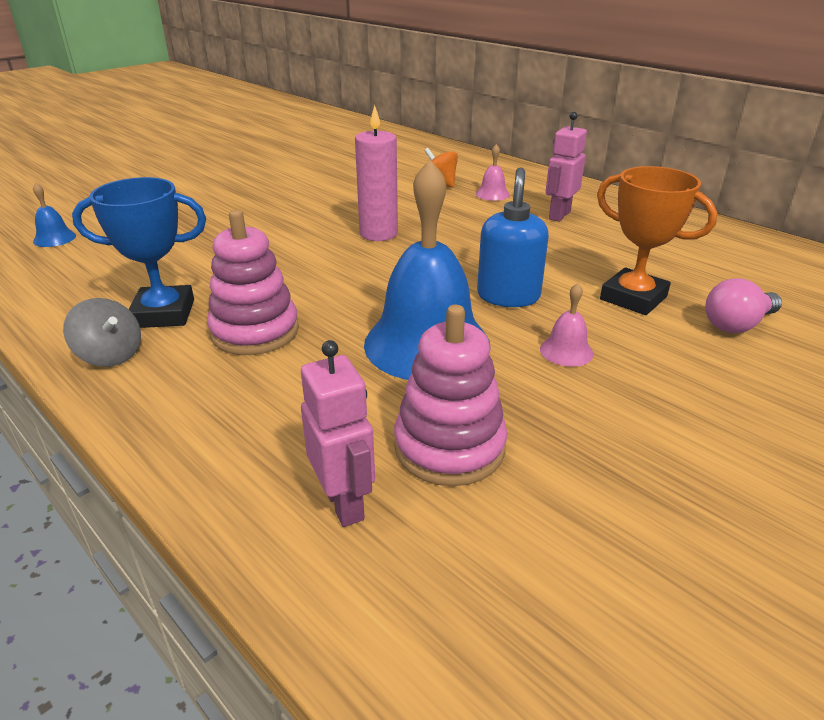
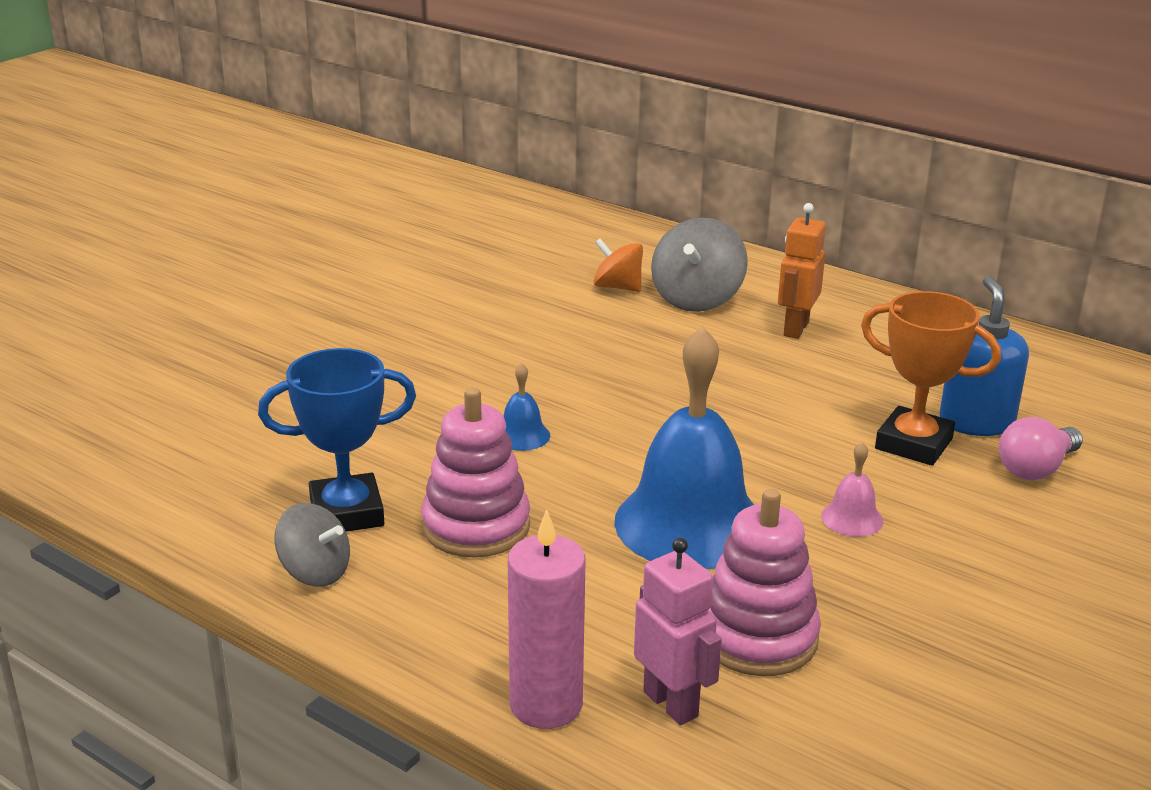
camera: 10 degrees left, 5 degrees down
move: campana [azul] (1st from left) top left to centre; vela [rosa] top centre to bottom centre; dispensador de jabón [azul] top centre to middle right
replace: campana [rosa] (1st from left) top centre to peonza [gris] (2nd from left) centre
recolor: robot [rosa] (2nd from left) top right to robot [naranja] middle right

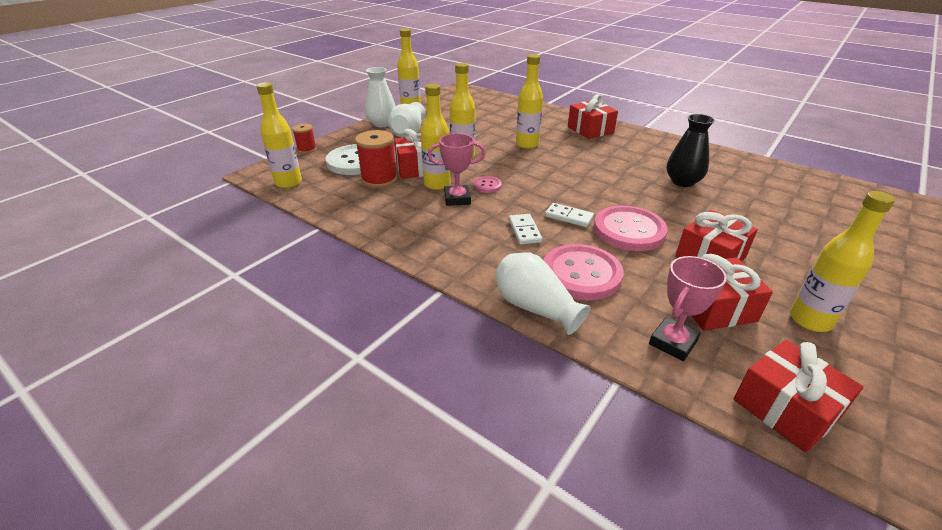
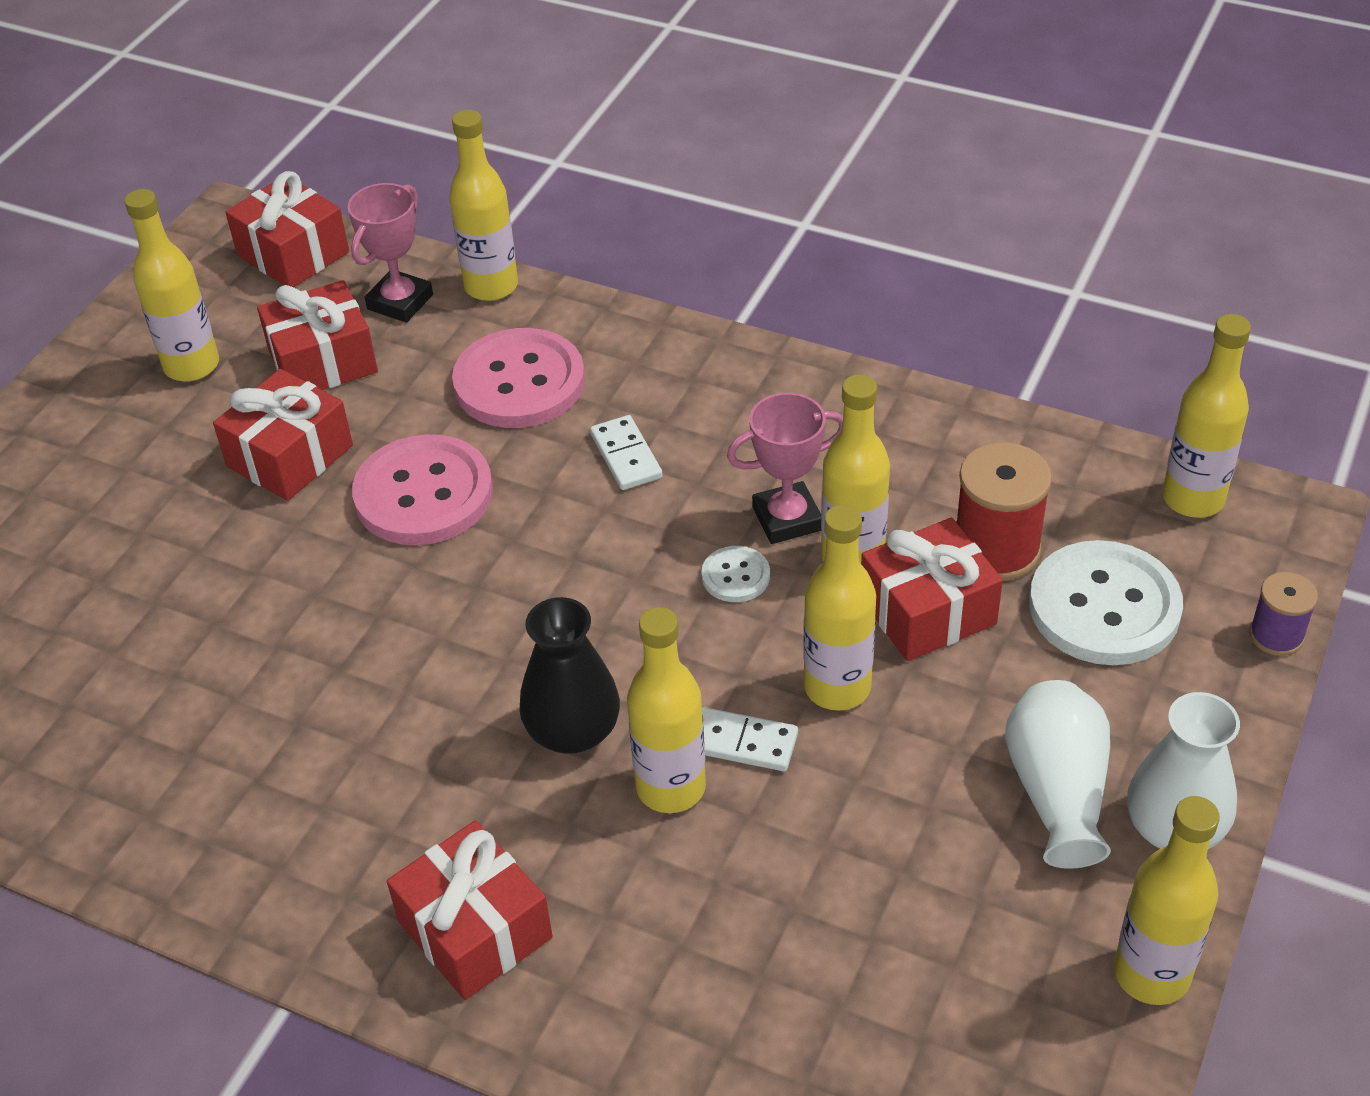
camera: 170 degrees right, 10 degrees up
delete: florero [blanco] (3rd from left) centre
insert: botella [amarillo] (2nd from left) top centre
move: ficha de dominó [blanco] (2nd from left) centre to bottom centre; florero [negro] top right to centre
recolor: carrete [rojo] (1st from left) top left to carrete [morado] middle right; botón [rosa] (1st from left) centre to botón [blanco] (1st from left) centre

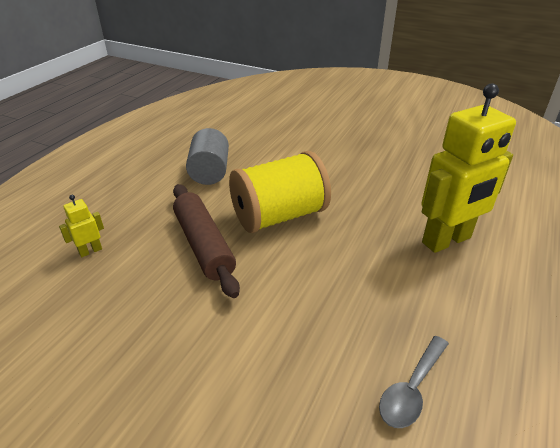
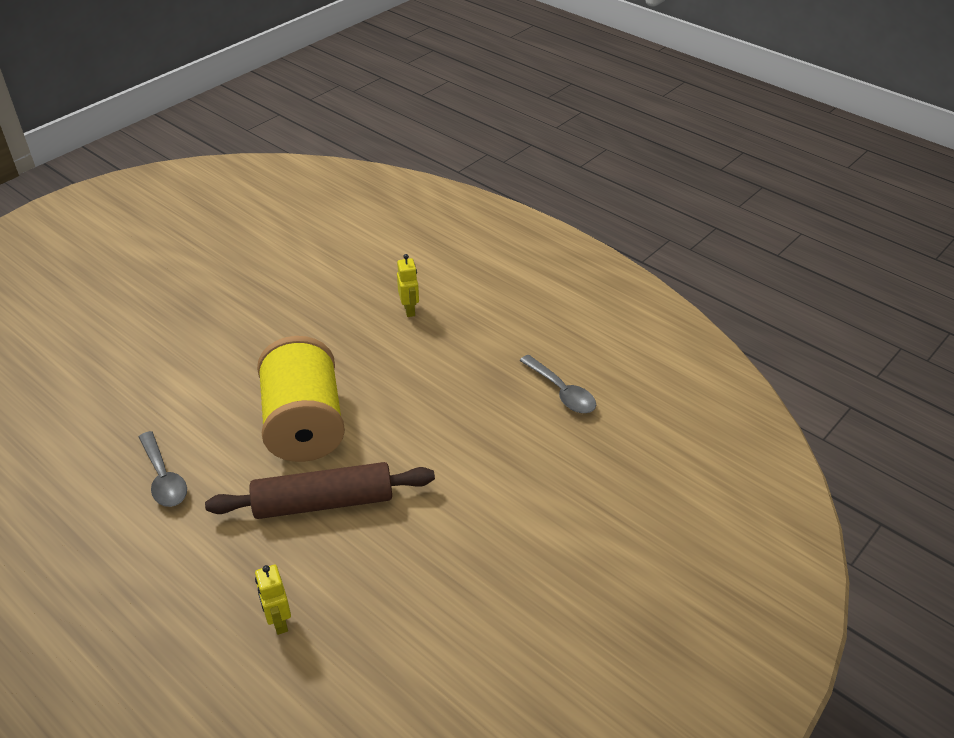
camera: 75 degrees left, 5 degrees up
replace: cilindro [gris] centre to cuchara [gris] (1st from left) middle left
resize: robot [amarillo] (2nd from left) middle right = centre x0.41

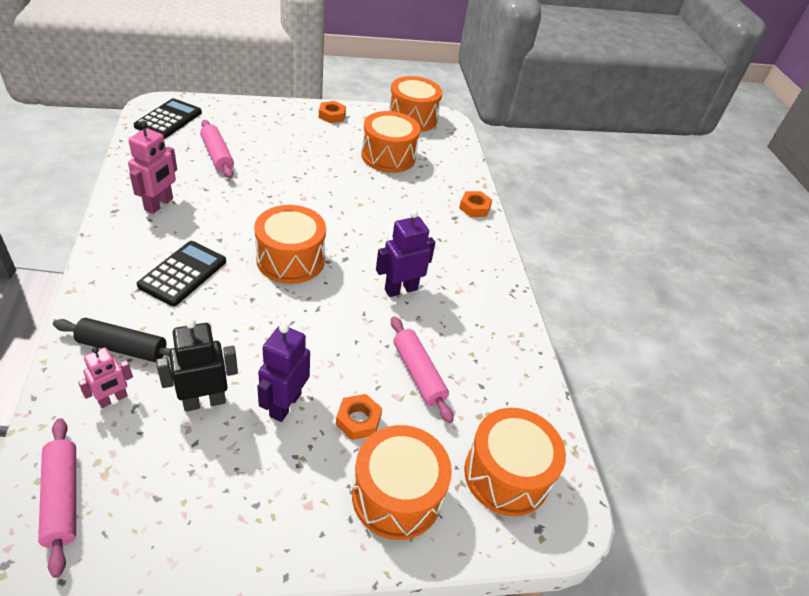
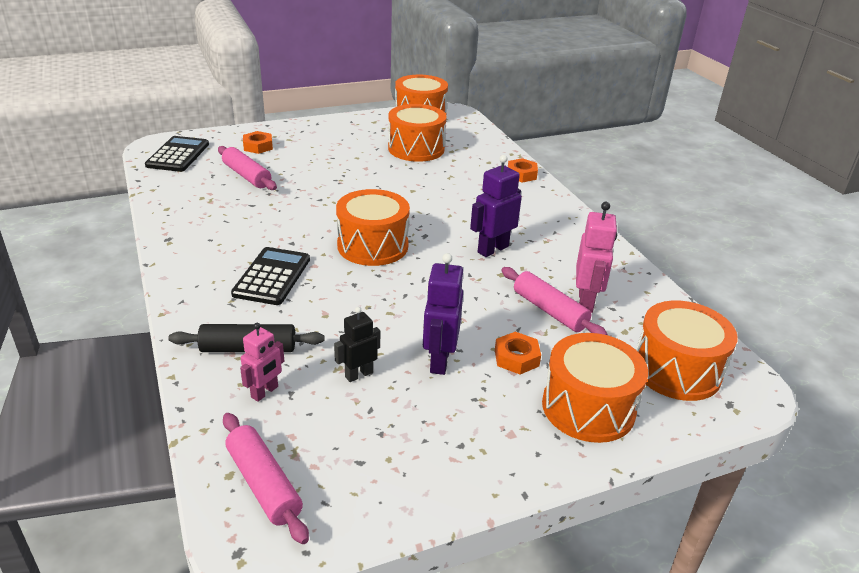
camera: 10 degrees left, 10 degrees down
move: robot [rosa] (2nd from left) top left to middle right; tuerca [naranja] (1st from left) top centre to top left
resize: robot [negro] middle left = centre x0.65

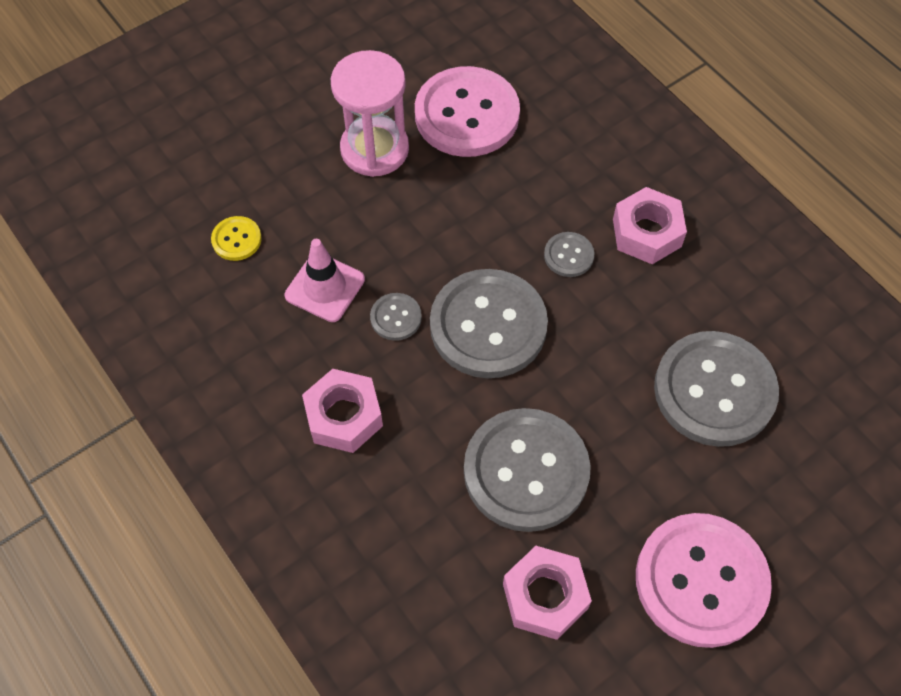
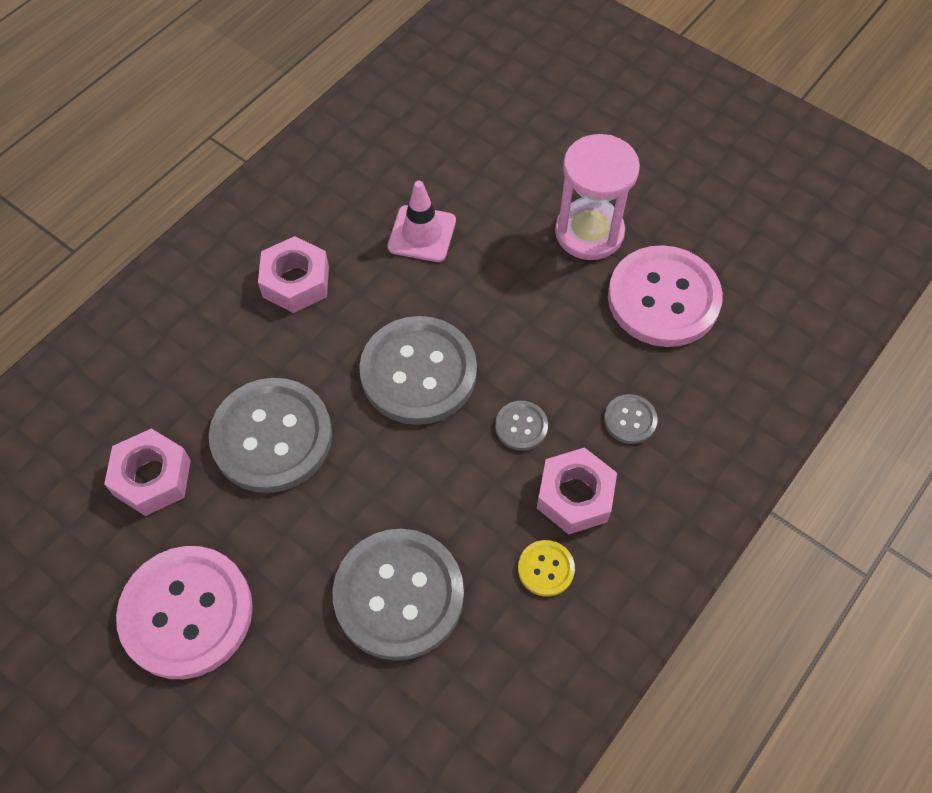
camera: 75 degrees right, 0 degrees up
move: botón [amarillo] middle left to bottom centre; botón [gris] (1st from left in the first image) centre to botón [gris] (5th from left) middle right

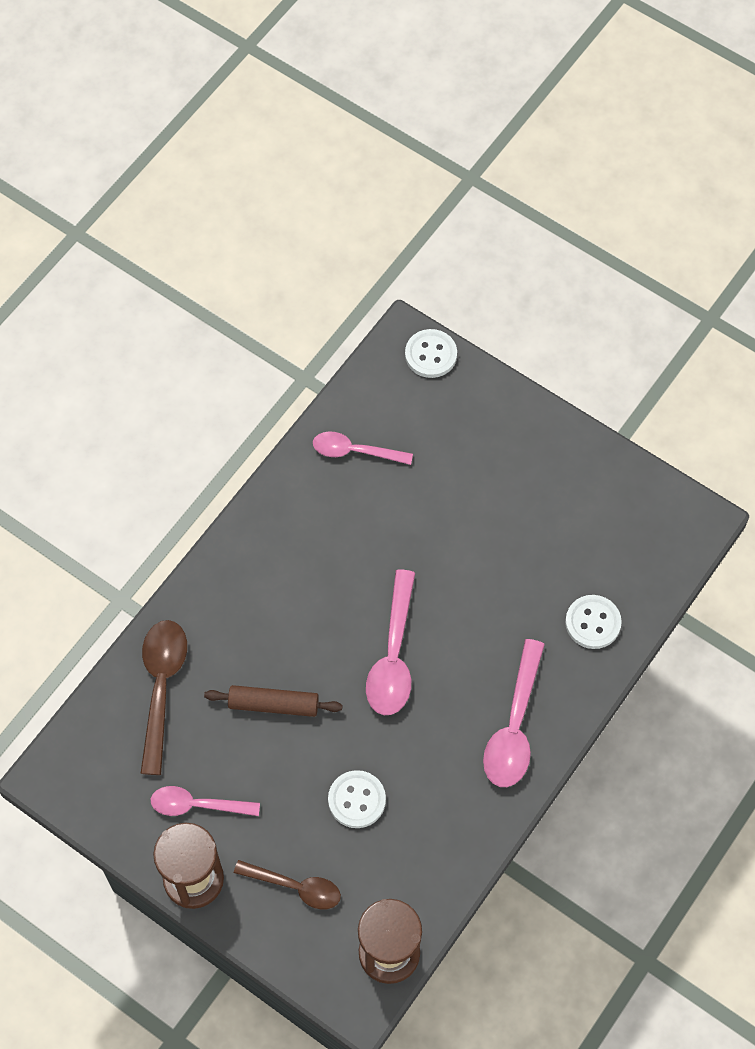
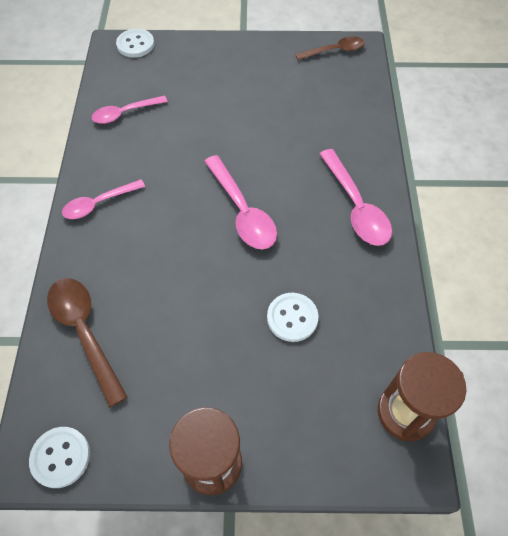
camera: 35 degrees left, 5 degrees down
delete: rodillo [marrón] bottom centre
move: cuchara [rosa] (1st from left) bottom left to middle left; cuchara [marrón] (2nd from left) bottom centre to top centre; botón [blanco] (3rd from left in the first image) middle right to botón [blanco] (1st from left) bottom left

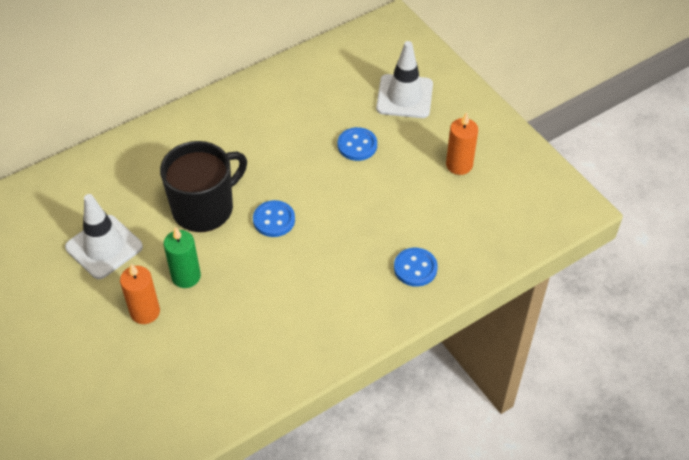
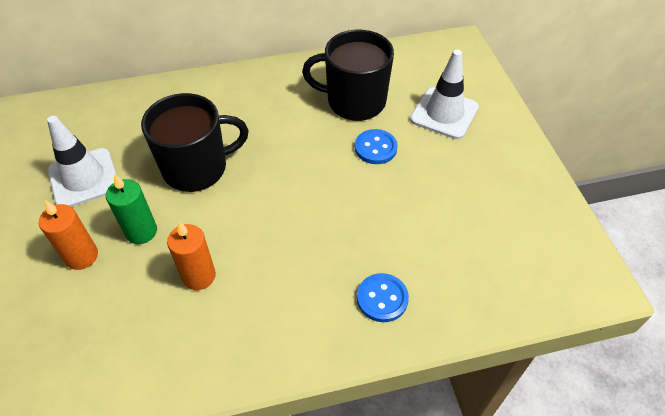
camera: 20 degrees right, 0 degrees up
delete: botón [azul] (1st from left) centre
insert: taza [negro] (2nd from left) top centre
move: vela [naranja] (2nd from left) top right to middle left

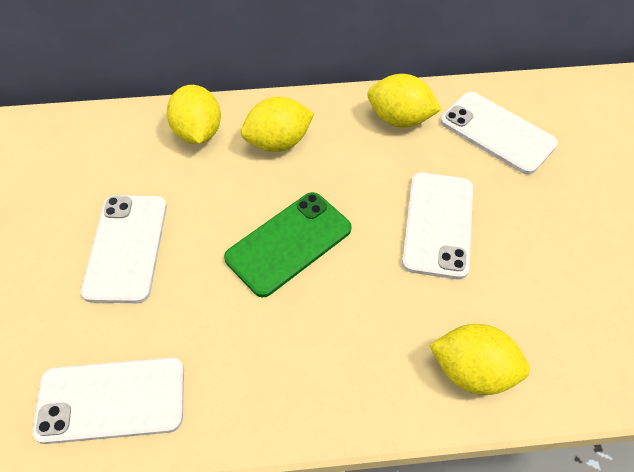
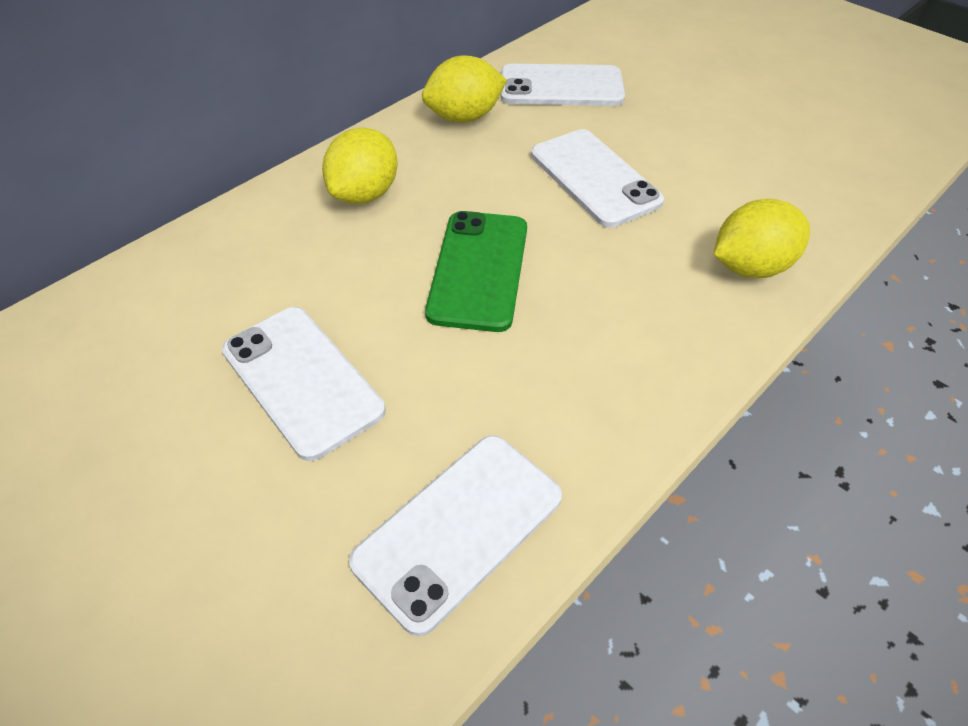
camera: 40 degrees left, 5 degrees down
delete: limón [amarillo] (1st from left) top left

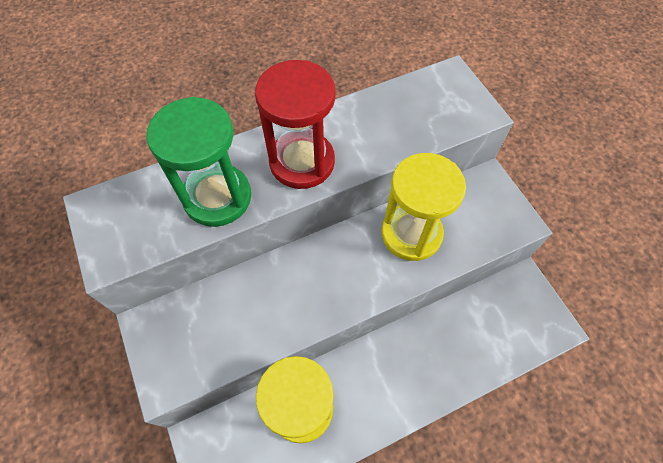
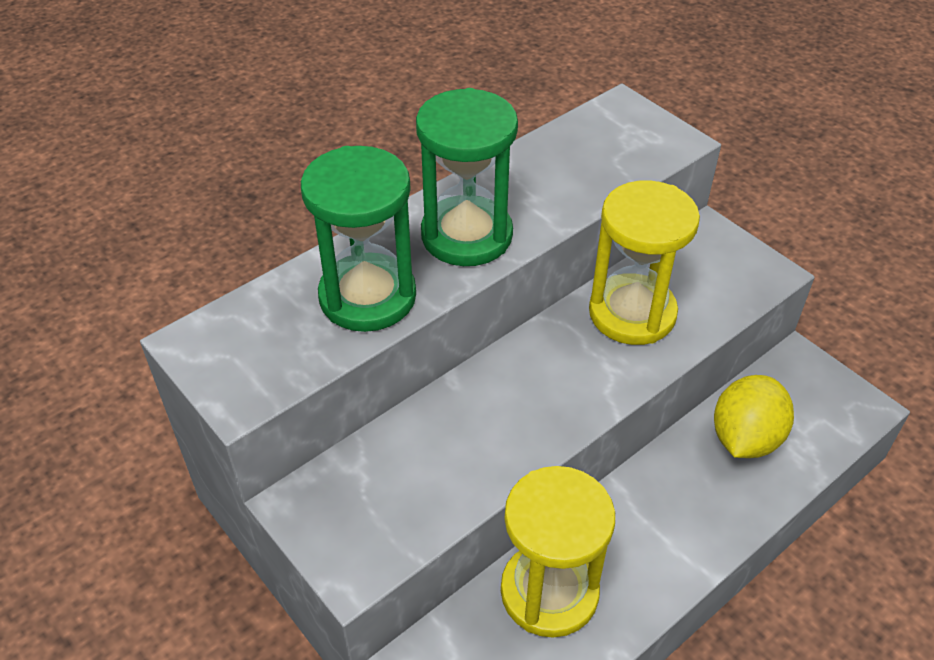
camera: 15 degrees left, 15 degrees down
insert: limón [amarillo] middle right
recolor: reloj de arena [rojo] top centre to reloj de arena [verde] (2nd from left) top centre

